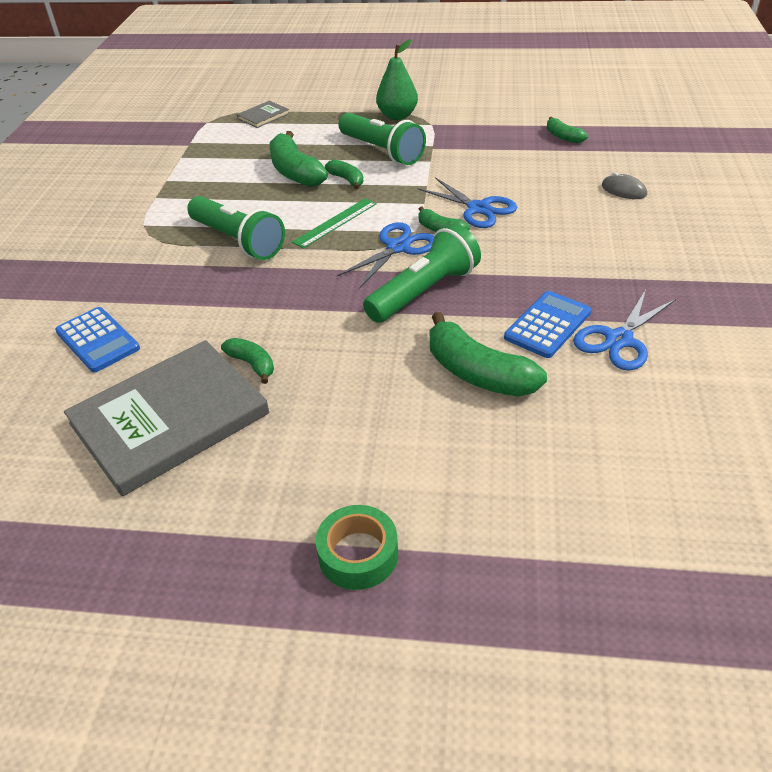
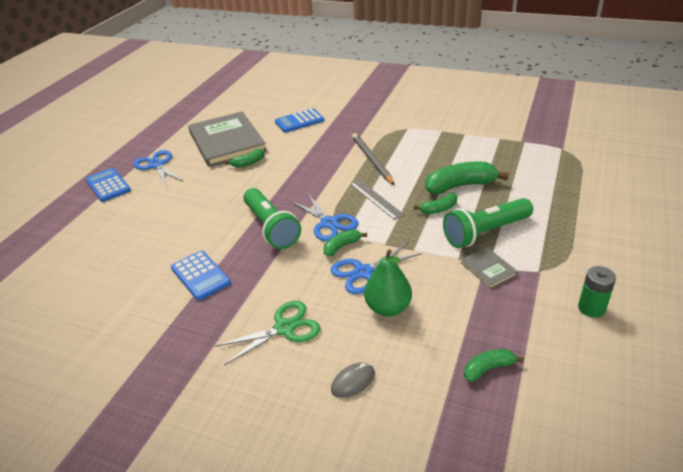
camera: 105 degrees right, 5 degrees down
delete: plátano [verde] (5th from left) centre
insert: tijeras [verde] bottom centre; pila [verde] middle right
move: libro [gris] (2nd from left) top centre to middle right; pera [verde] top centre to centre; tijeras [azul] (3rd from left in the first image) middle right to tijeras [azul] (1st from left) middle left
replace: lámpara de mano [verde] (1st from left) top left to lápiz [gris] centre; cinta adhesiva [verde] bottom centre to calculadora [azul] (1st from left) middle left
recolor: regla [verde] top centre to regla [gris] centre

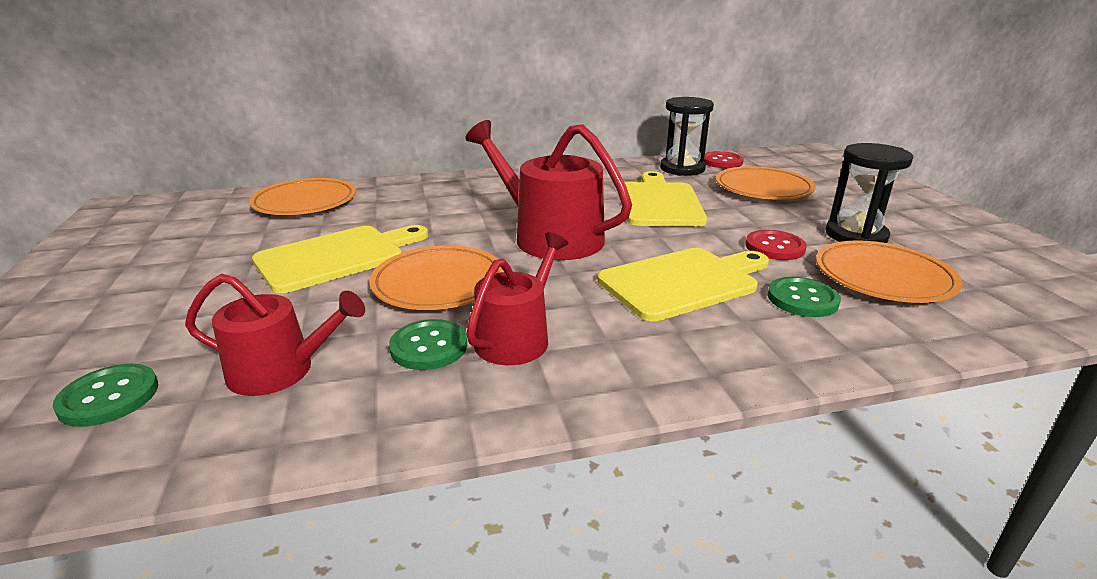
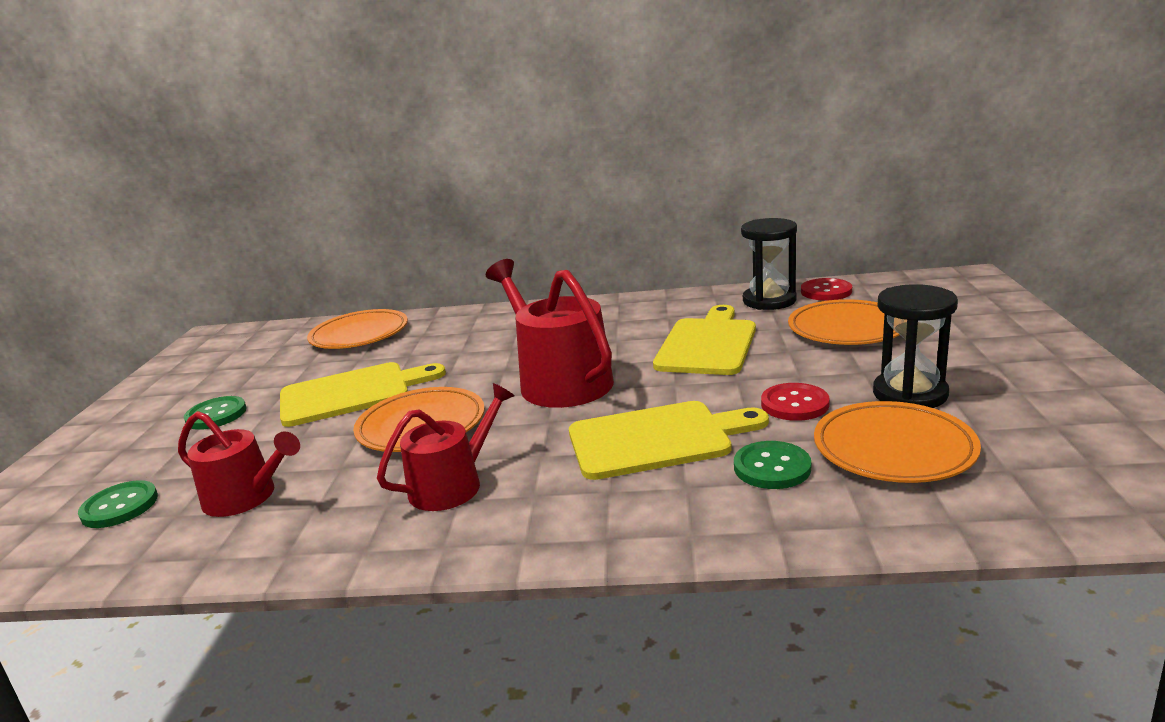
camera: 20 degrees right, 5 degrees down
move: botón [verde] (2nd from left) centre to middle left

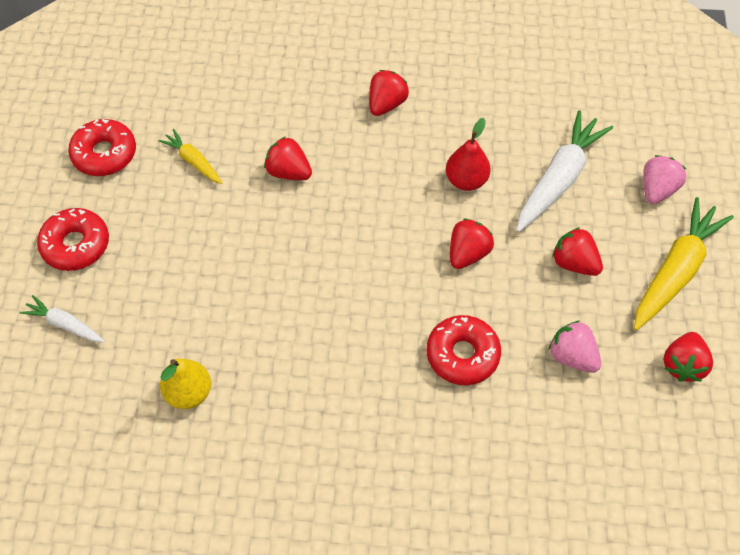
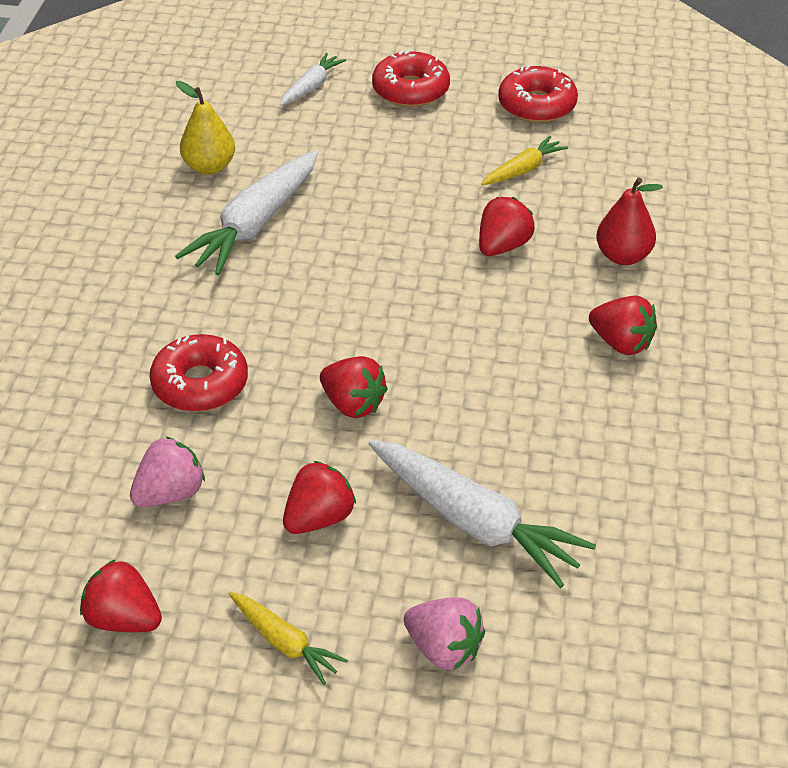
camera: 95 degrees right, 15 degrees down
insert: zanahoria [blanco] (1st from left) top left
move: pera [rojo] top centre to top right
resize: zanahoria [amarillo] (2nd from left in the first image) middle right = bottom centre x0.53

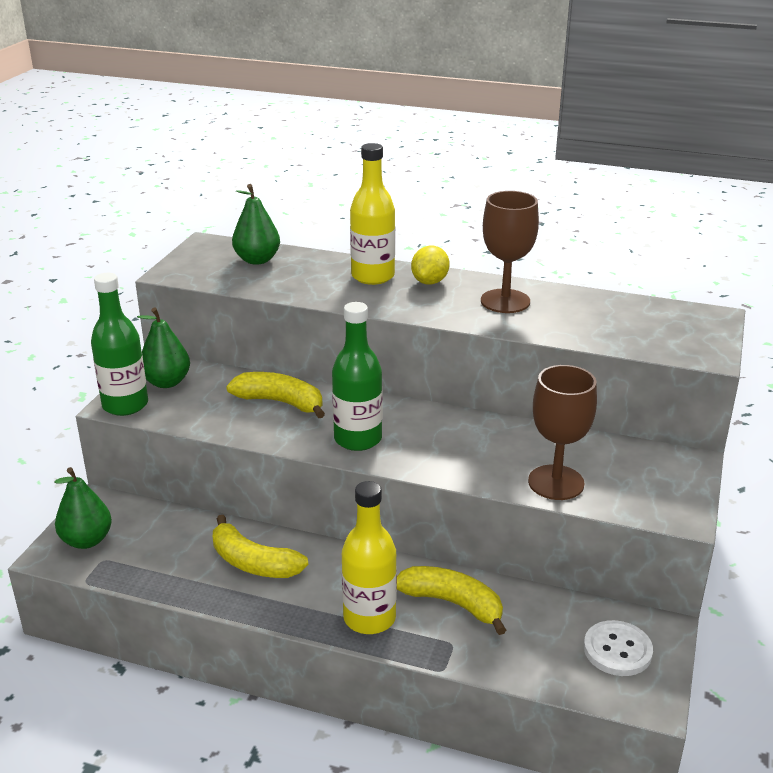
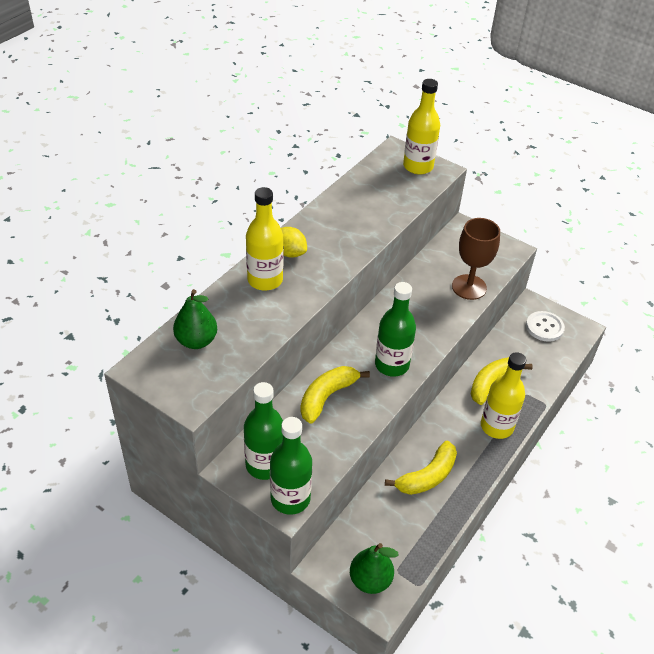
camera: 75 degrees left, 15 degrees up
delete: copa [marrón] (1st from left) top centre
insert: botella [amarillo] (2nd from left) top centre
replace: pera [verde] (2nd from left) middle left to botella [verde] (1st from left) centre

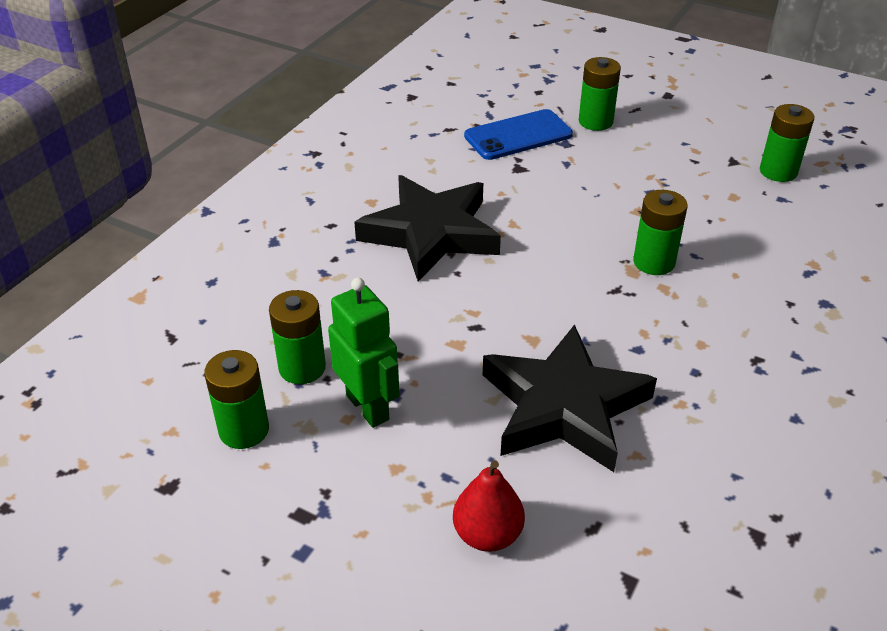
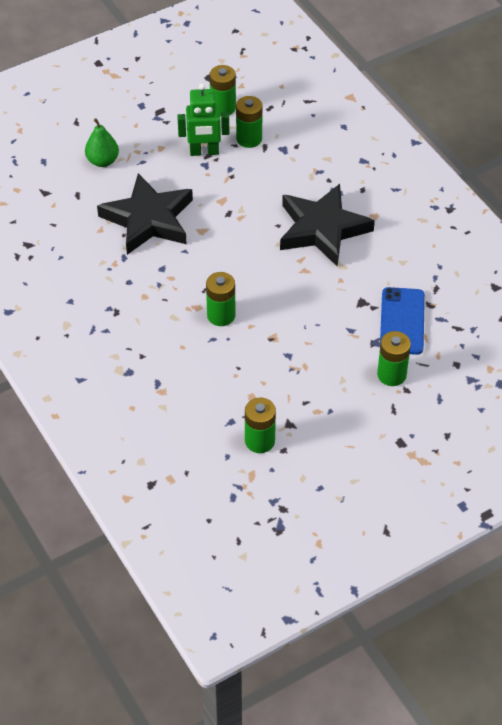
camera: 120 degrees right, 10 degrees up
recolor: pera [rojo] bottom centre to pera [verde] top left

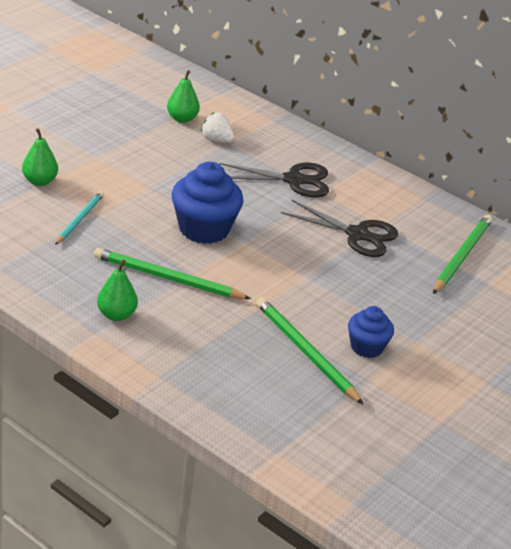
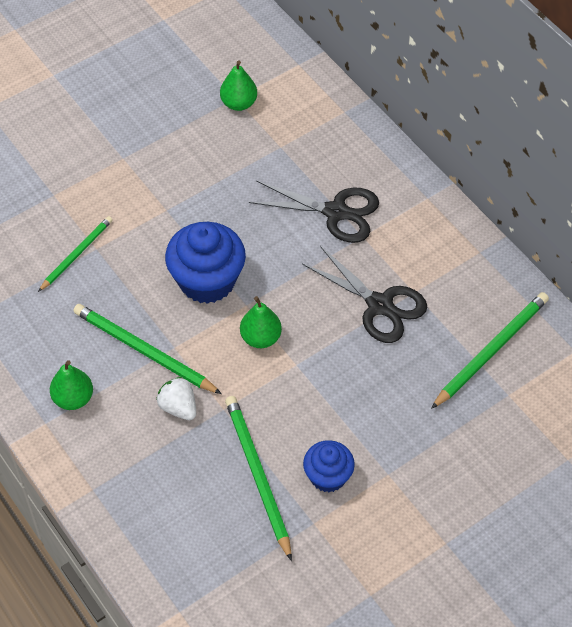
camera: 20 degrees right, 20 degrees up
move: pera [verde] (1st from left in the first image) top left to pera [verde] (3rd from left) centre; fresa [blanco] top centre to middle left
recolor: lápiz [turquesa] middle left to lápiz [verde] (1st from left) middle left

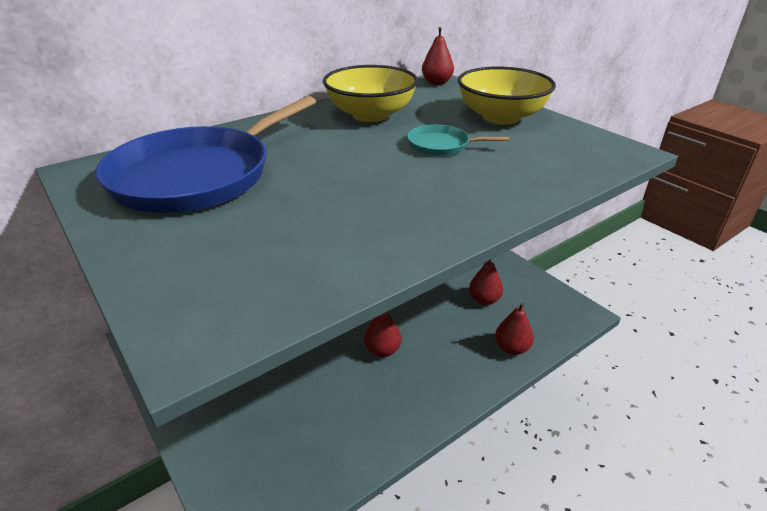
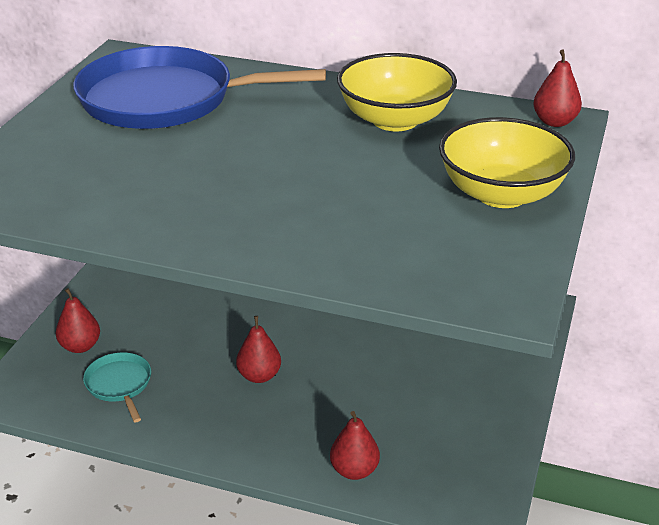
camera: 55 degrees right, 0 degrees up
move: sartén [turquesa] top centre to bottom left; pera [rojo] (3rd from left in the first image) centre to pera [rojo] (1st from left) middle left

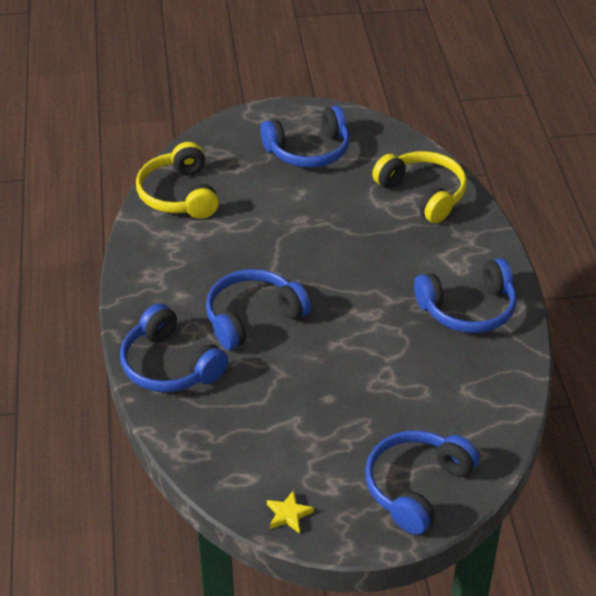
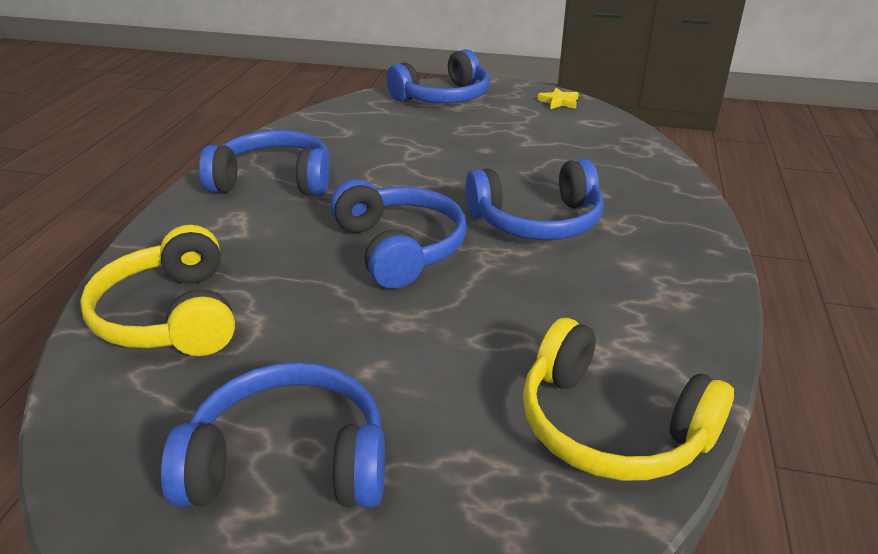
camera: 160 degrees left, 10 degrees down
move: auriculares [azul] (1st from left in the first image) middle left to auriculares [azul] (3rd from left) centre
rotate: auriculares [amarillo] (1st from left in the first image) top left = bottom right 120 degrees clockwise

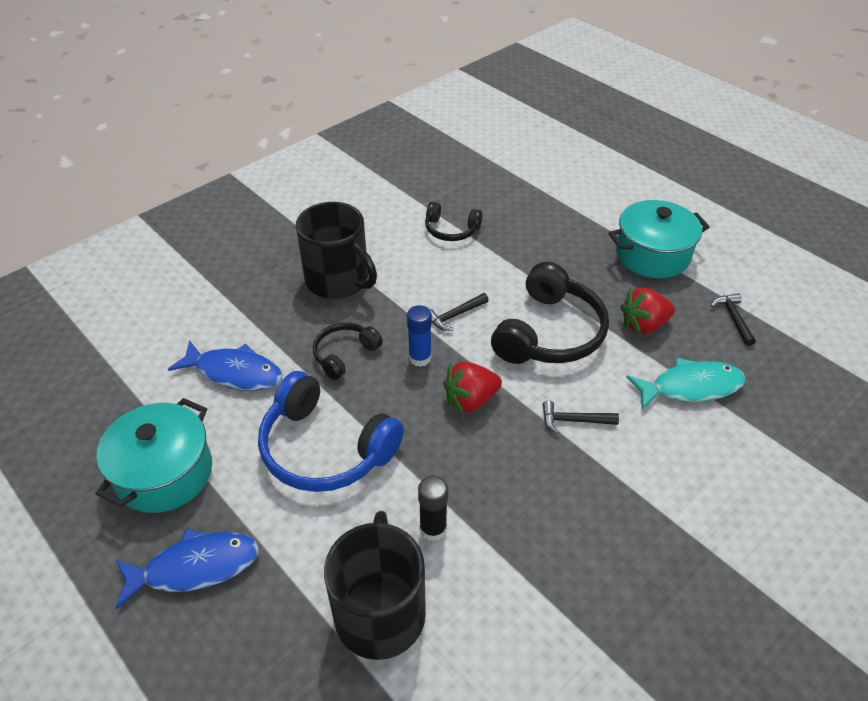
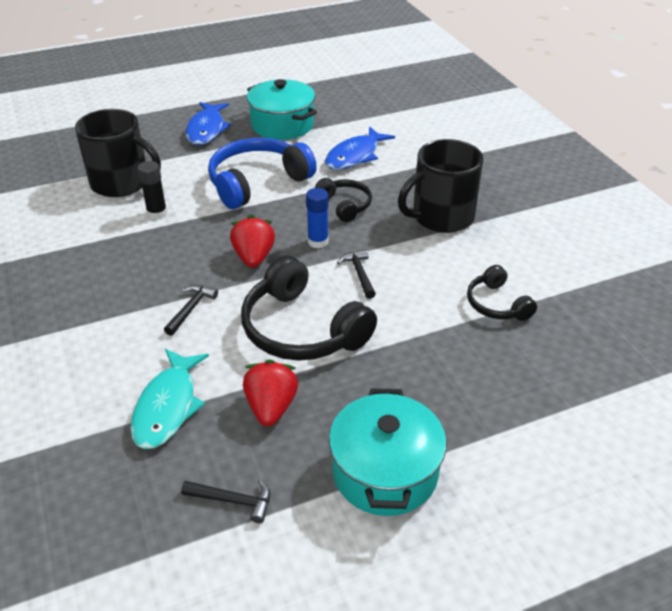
camera: 110 degrees right, 5 degrees down
rotate: auriculares [negro] (2nd from left in the first image) top centre = middle right 60 degrees counterclockwise

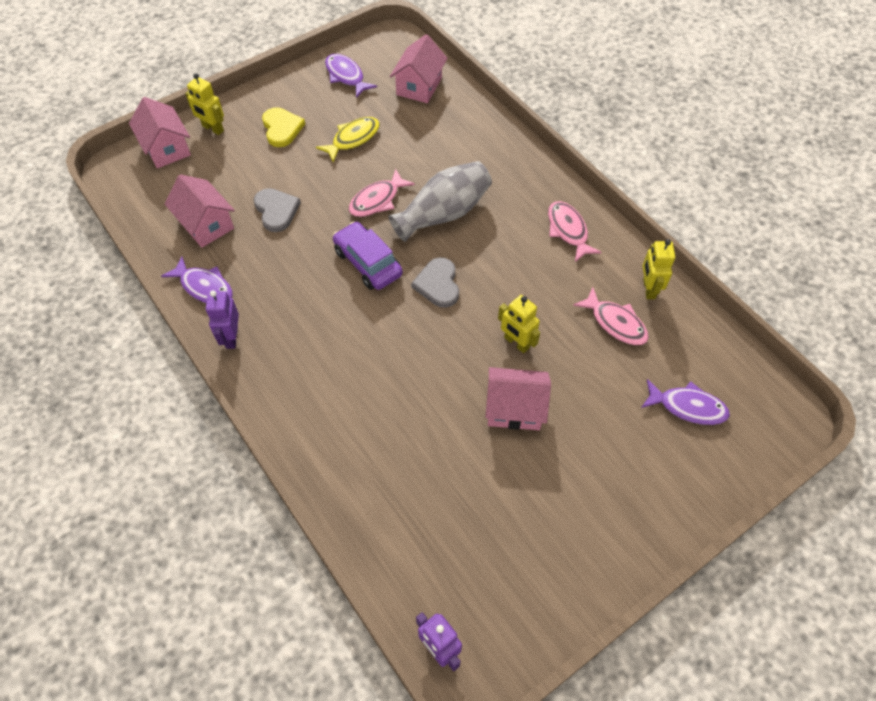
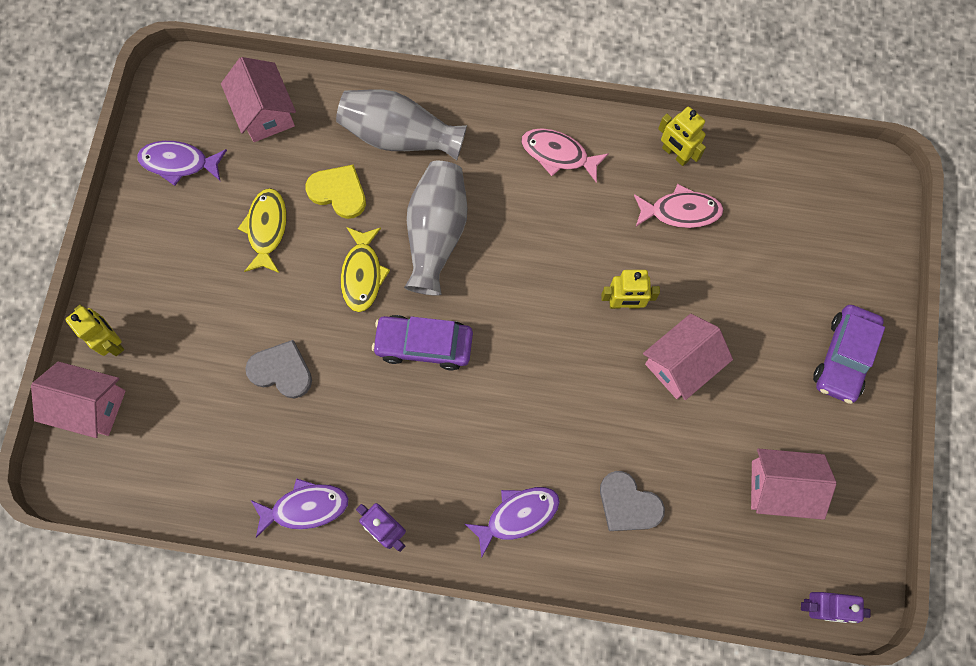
camera: 45 degrees left, 15 degrees up
insert: florero [gris] (1st from left) top centre; coche [morado] (2nd from left) middle right
move: casa [rosa] (2nd from left in the first image) top left to casa [rosa] (4th from left) bottom right; corazón [amarillo] top left to top centre; corazón [gris] (2nd from left) centre to bottom centre; pez [morado] (3rd from left) middle right to bottom centre
recolor: pez [rosa] (1st from left) top centre to pez [amarillo] (2nd from left) centre
rotate: robot [amarillo] (1st from left) top left = middle left 120 degrees counterclockwise

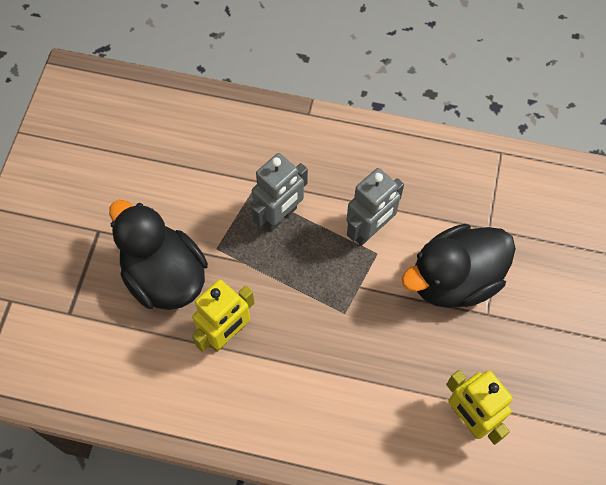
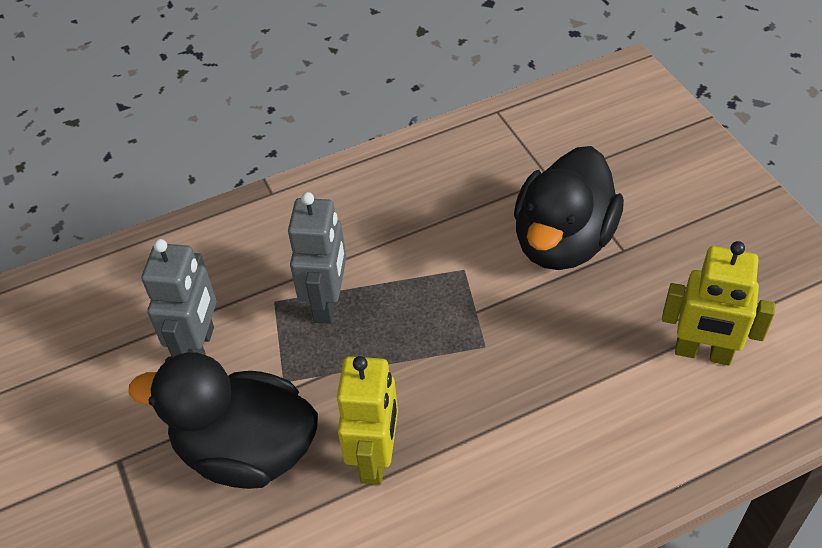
camera: 35 degrees left, 15 degrees down
move: robot [gris] (2nd from left in the first image) centre to robot [gris] (1st from left) middle left

